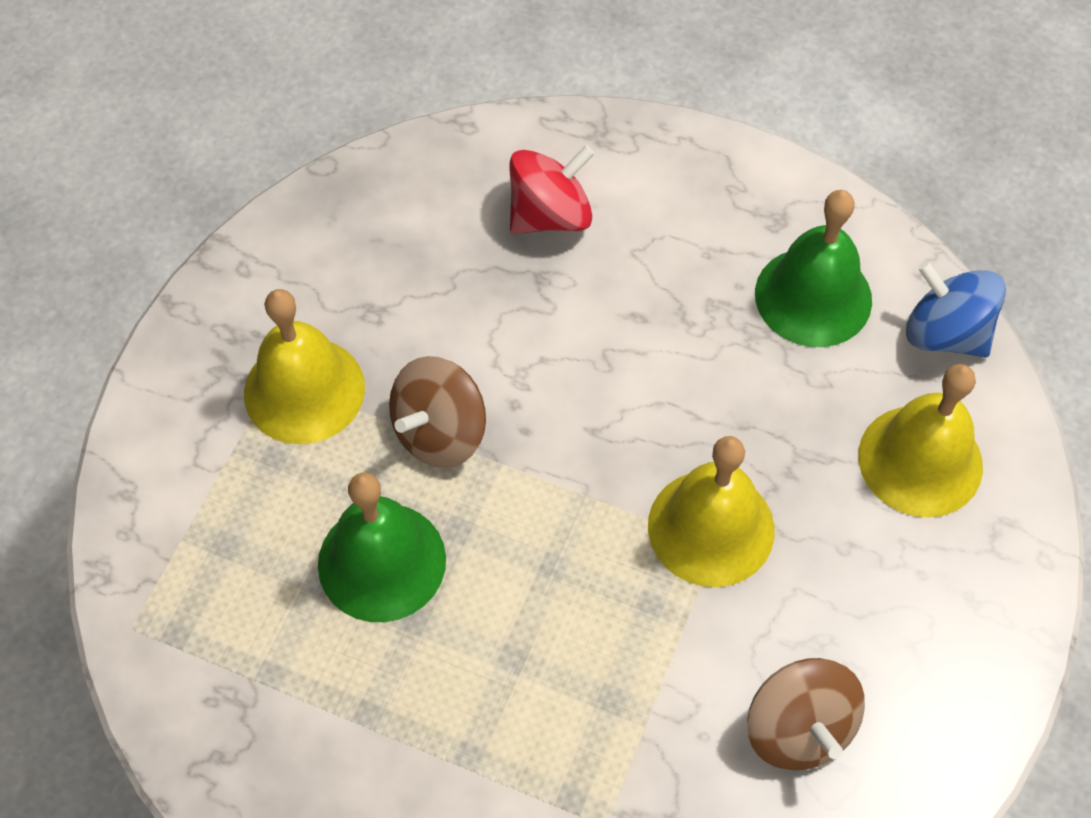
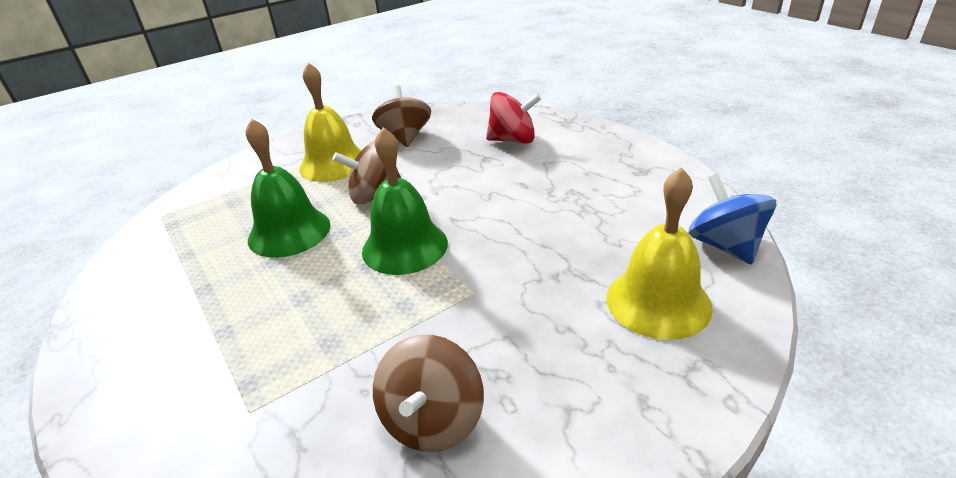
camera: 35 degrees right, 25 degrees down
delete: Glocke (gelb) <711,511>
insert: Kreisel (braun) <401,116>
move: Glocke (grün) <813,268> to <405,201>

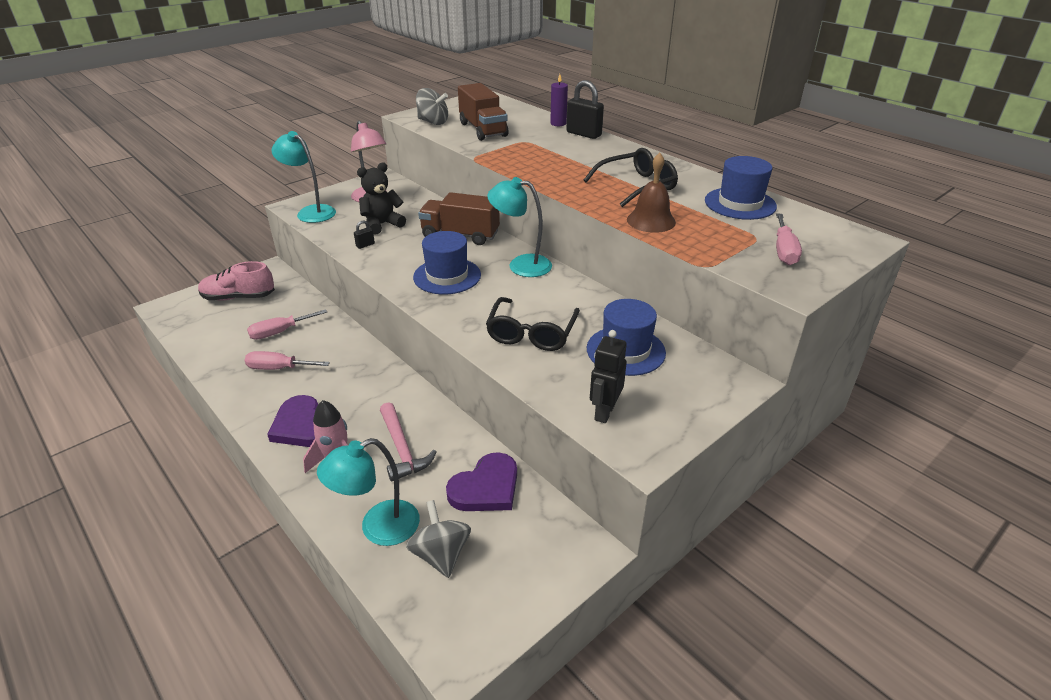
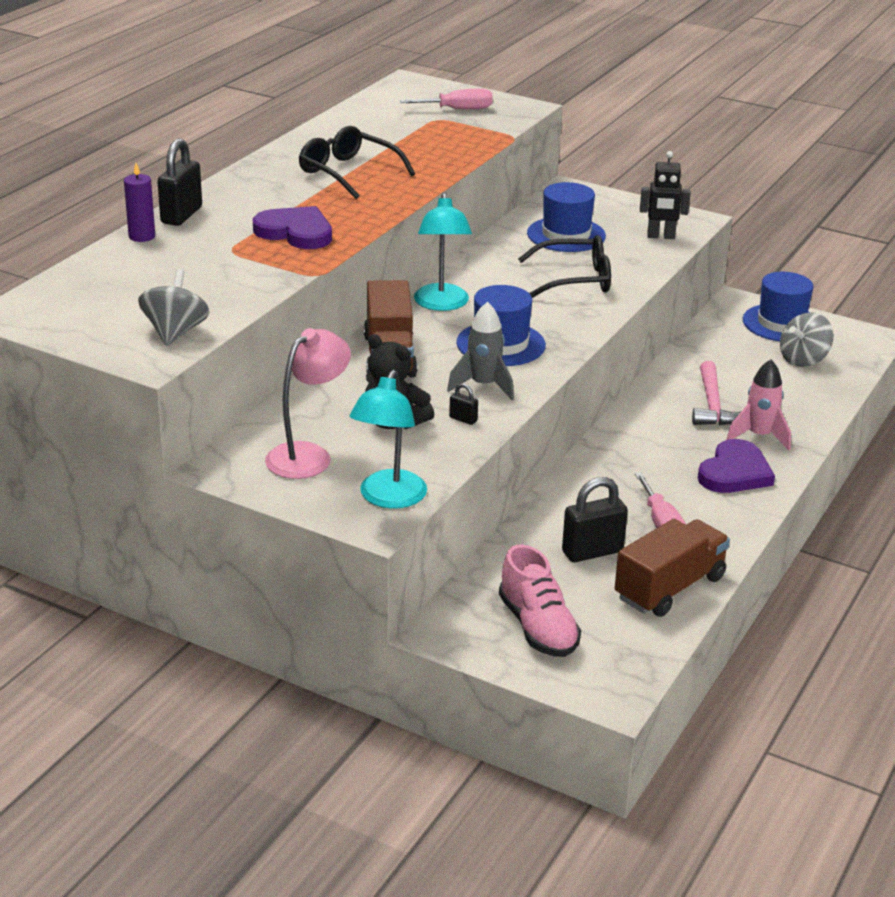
camera: 110 degrees left, 5 degrees down
delete: Glocke (braun) <651,193>; Lampe (türkis) <368,492>
insert: Rakete (grau) <480,351>
move: Lastwagen (braun) <483,112> to <672,568>; Hut (blau) <741,188> to <778,306>; Herz (lila) <481,481> to <292,227>
replace: Schraubenzieher (rosa) <287,324> to Vorhängeschloss (schwarz) <595,519>
rotate: Hammer (rosa) <408,442> = <716,393> 135 degrees clockwise

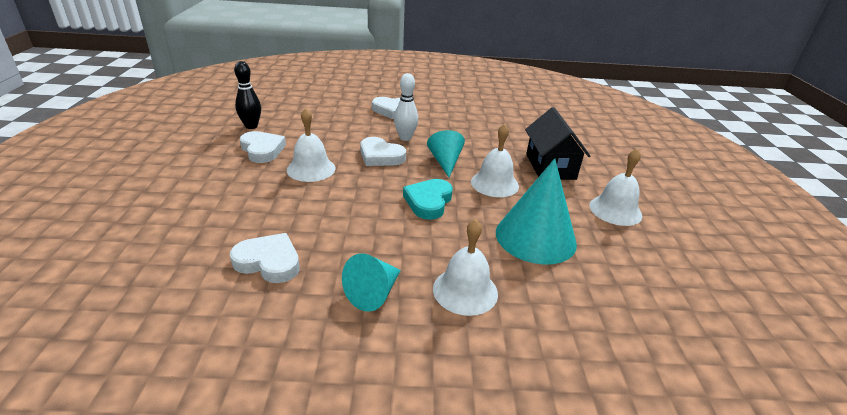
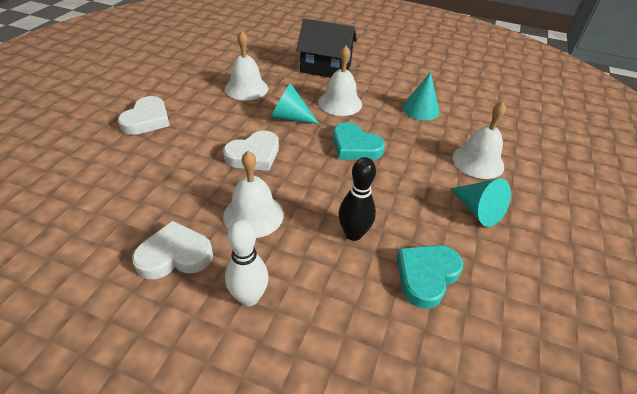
camera: 70 degrees left, 10 degrees up
move: Bowlingkegel (schwarz) <247,95> to <357,199>; Bowlingkegel (weiß) <406,107> to <247,263>; Glocke (weiß) <615,187> to <246,65>
recolor: Herz (weiß) <265,258> to Herz (türkis) <430,277>
resize: Kegel (türkis) <536,211> = <421,96> x0.58

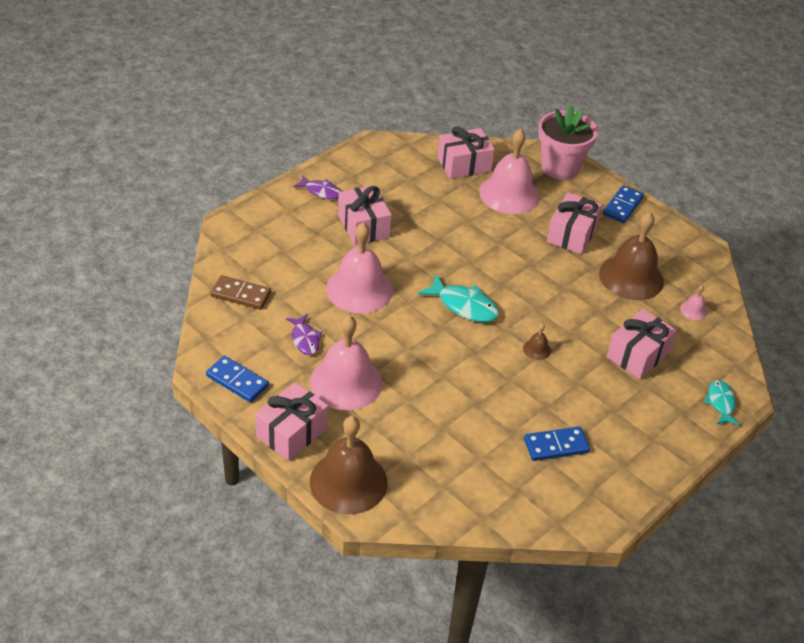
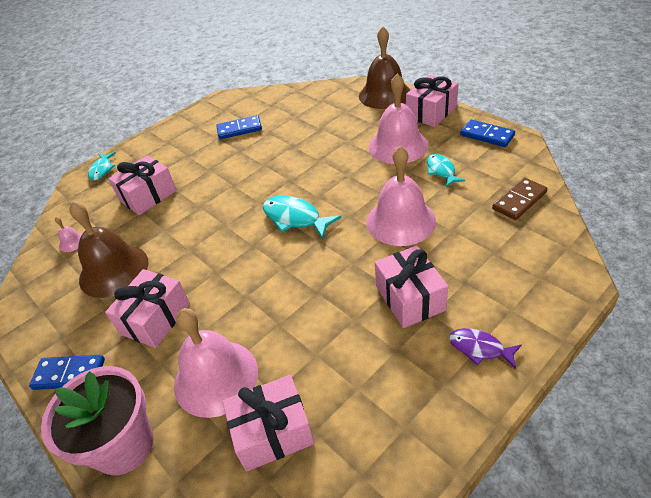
camera: 170 degrees left, 0 degrees up
delete: Glocke (braun) <537,342>
recolor: Fisch (lila) <304,334> to Fisch (türkis) <446,170>
rotate: Dominostein (blau) <623,204> = <67,372> 60 degrees clockwise; Dominostein (braun) <240,292> = <520,198> 60 degrees counterclockwise

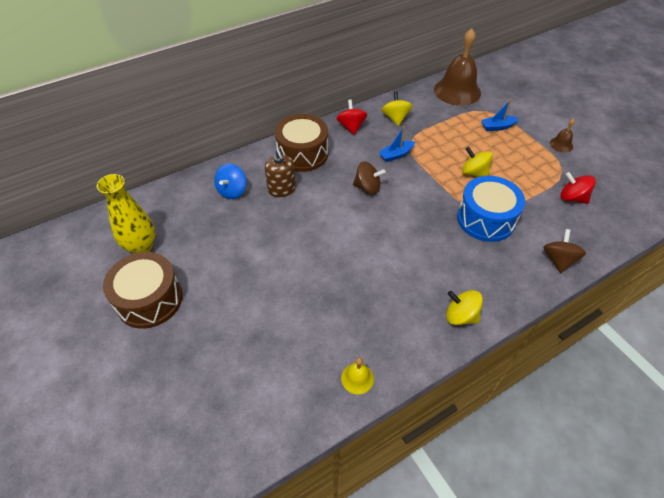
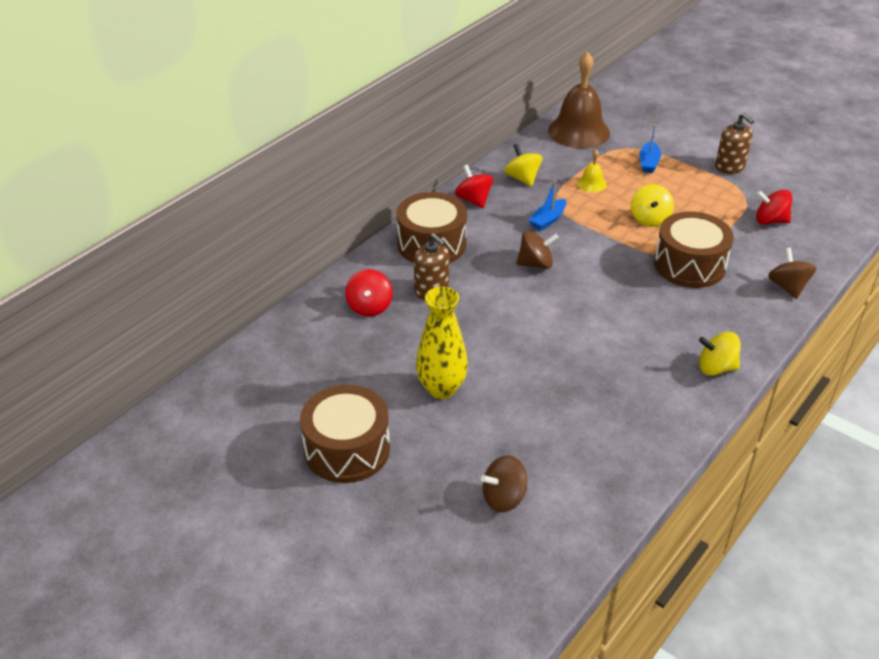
camera: 20 degrees left, 10 degrees down
insert: Kreisel (braun) <504,484>
move: Vase (gelb) <126,214> to <442,343>; Glocke (gelb) <357,375> to <592,170>
replace: Glocke (braun) <562,136> to Seifenspender (braun) <734,143>
recolor: Kreisel (blau) <230,181> to Kreisel (rot) <369,293>; Trommel (blau) <491,209> to Trommel (braun) <694,249>
rotate: Boot (blau) <500,115> = <650,148> 45 degrees counterclockwise; Kreisel (gelb) <477,162> = <652,205> 105 degrees counterclockwise

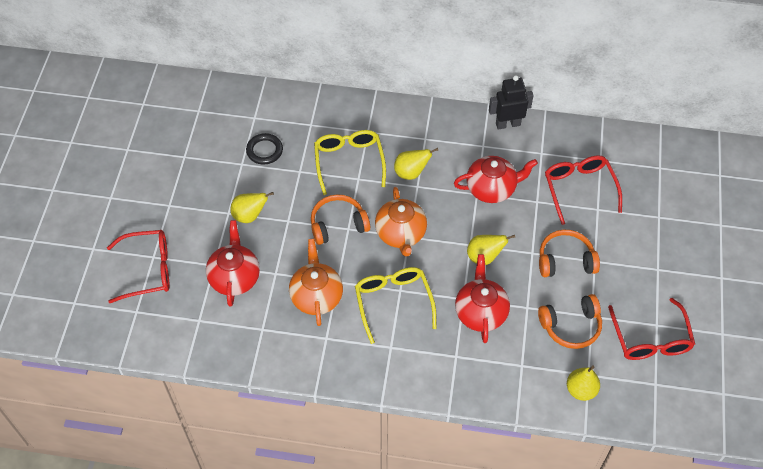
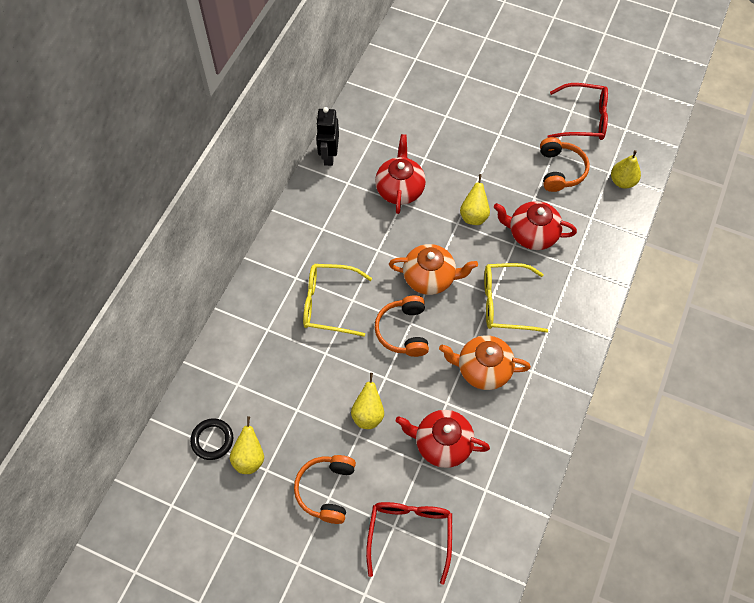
camera: 75 degrees left, 5 degrees up
delete: Brille (rot) <583,190>
move: Ring (schwarz) <264,149> to <211,439>; Birne (gelb) <416,164> to <247,445>; Kopfhörer (orange) <569,253> to <325,489>

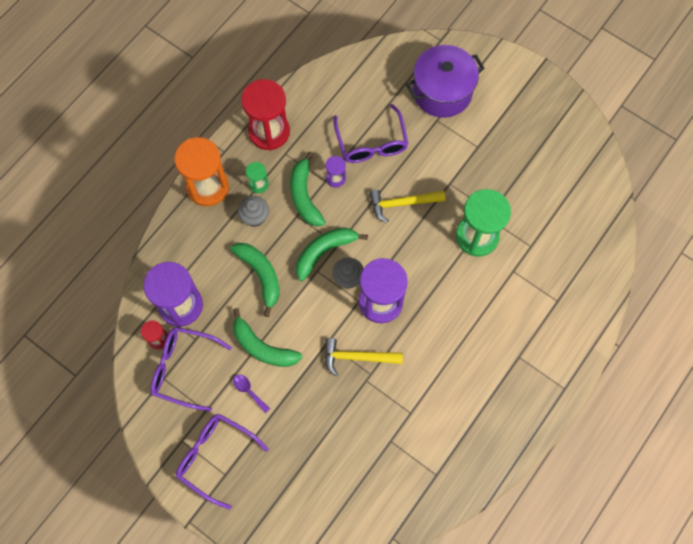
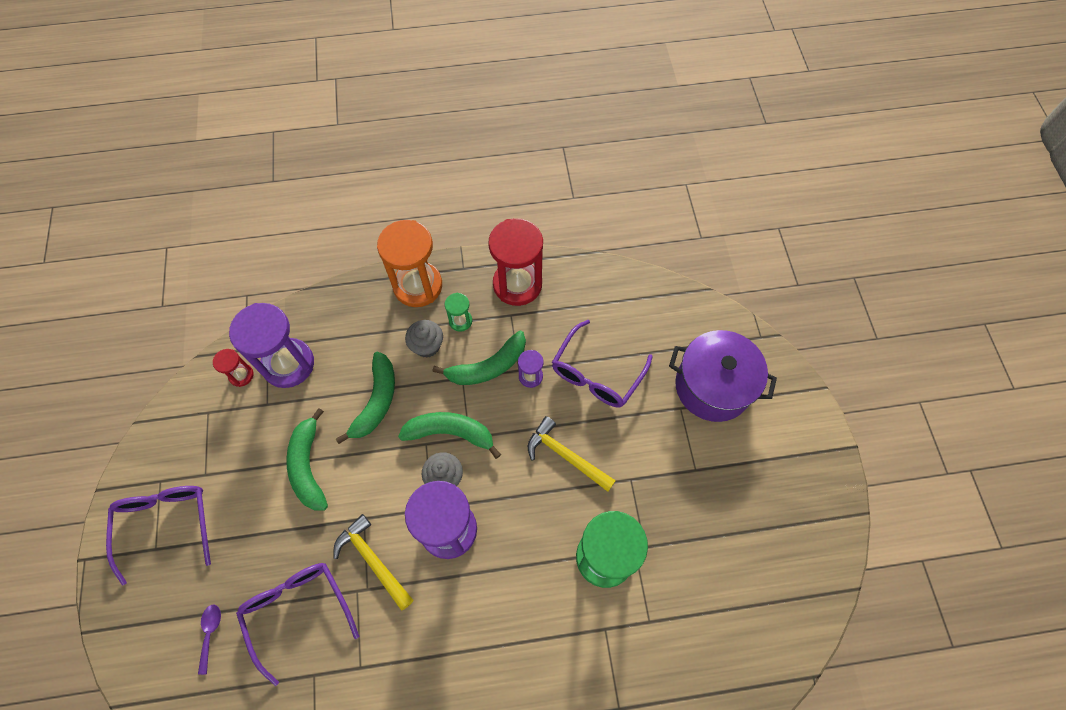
camera: 45 degrees right, 5 degrees down
move: Brille (lila) <191,369> to <297,624>; Löffel (lila) <251,394> to <209,639>
rotate: Banane (grün) <307,189> = <479,357> 150 degrees counterclockwise

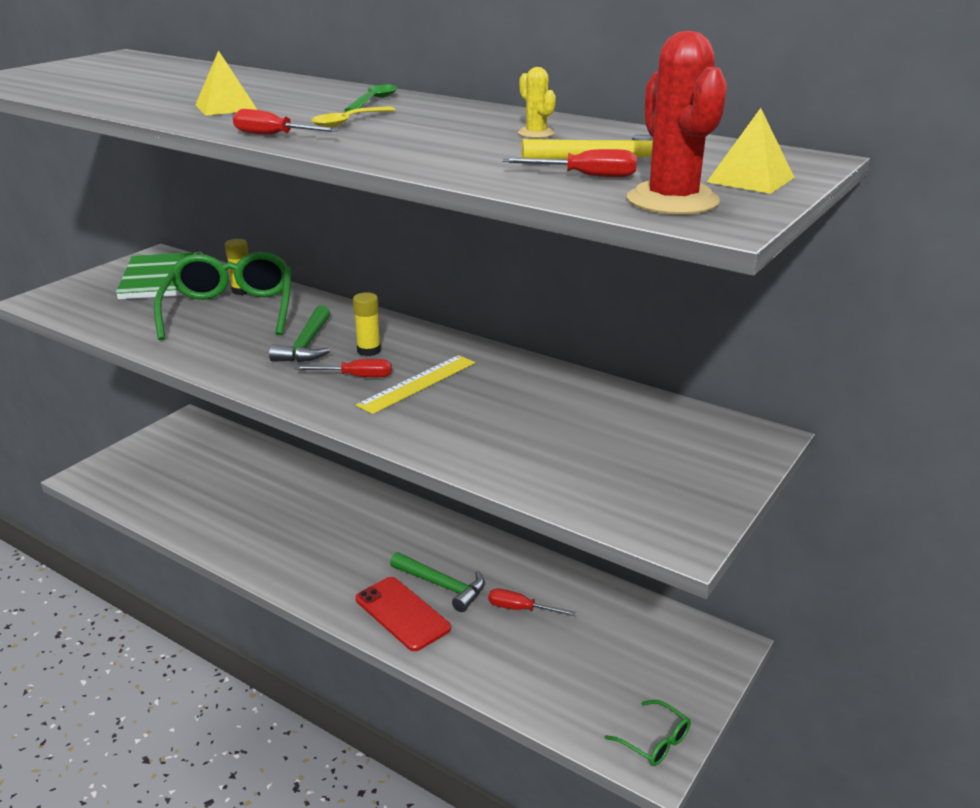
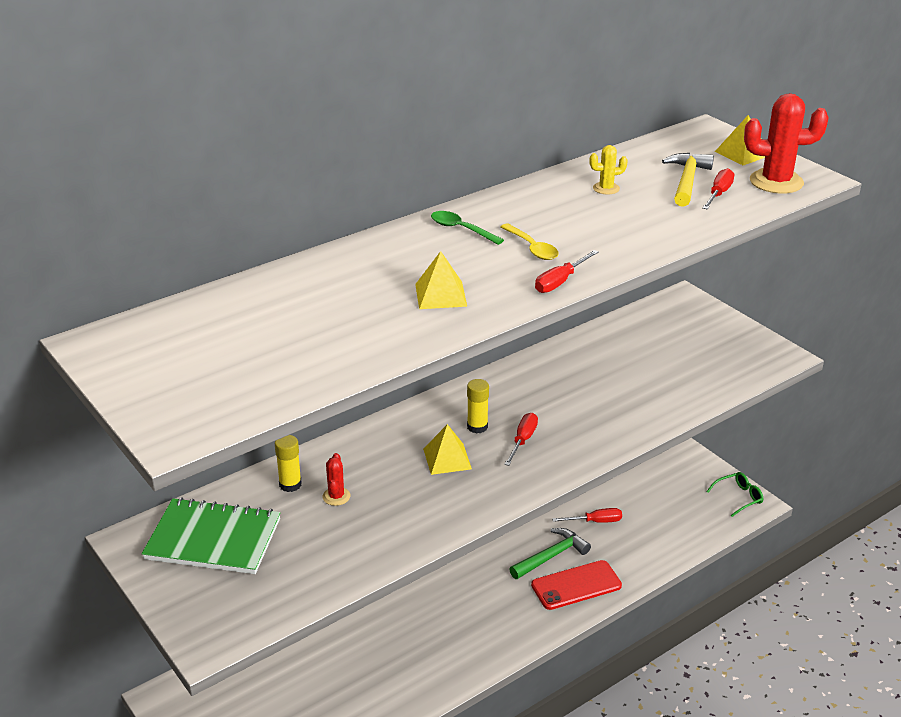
camera: 70 degrees left, 5 degrees up
delete: Lineal (gelb) <415,384>
replace: Brille (grün) <222,296> to Kaktus (rot) <336,479>; Hammer (grün) <299,333> to Pyramide (gelb) <447,449>
rotate: Schraubenzieher (rot) <532,602> = <587,515> 135 degrees counterclockwise

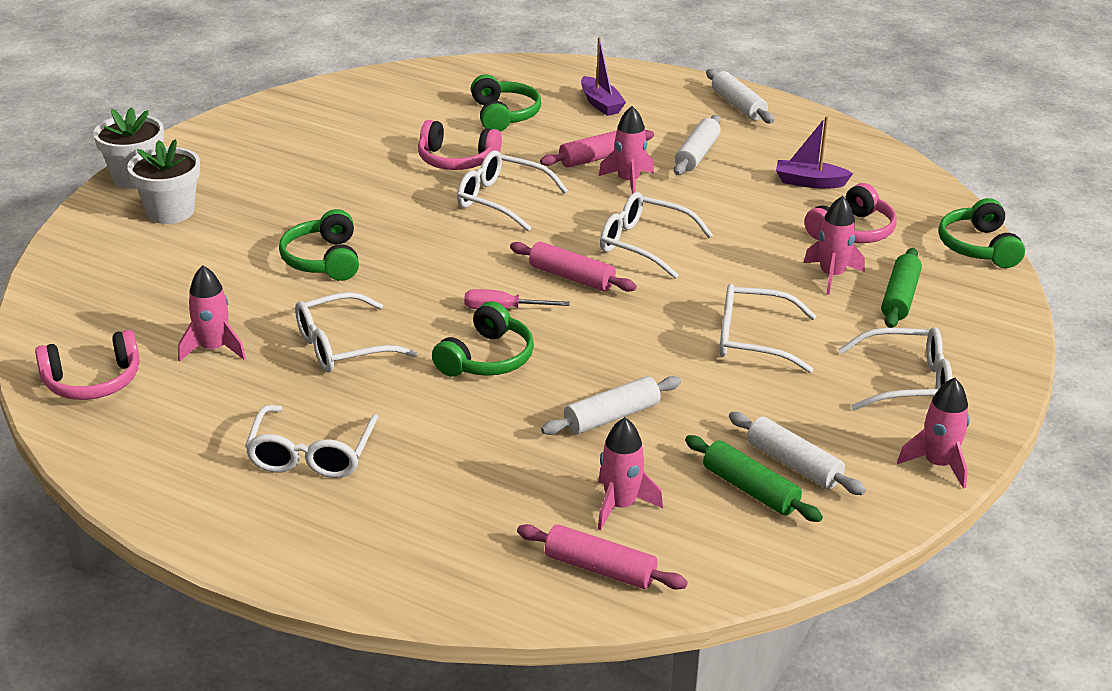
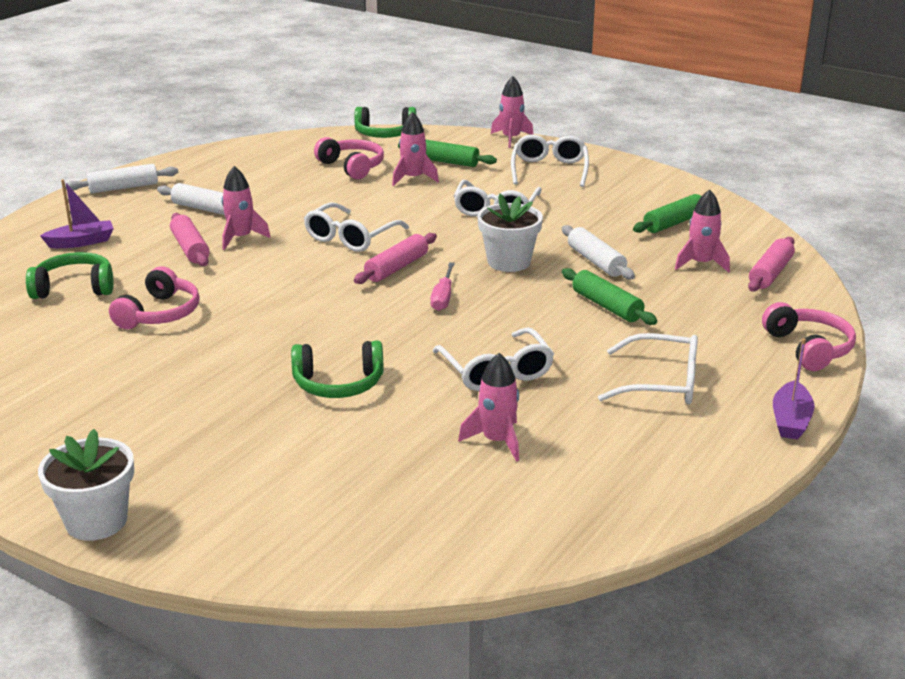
camera: 85 degrees left, 5 degrees down
delete: Brille (weiß) <512,190>; Kopfhörer (grün) <483,339>; Nudelholz (weiß) <797,453>
insert: Nudelholz (grün) <609,296>
move: Boot (lila) <814,152> to <794,389>; Blumentopf (weiß) <163,181> to <510,233>; Kopfhörer (rosa) <87,365> to <809,336>; Rakete (rosa) <933,433> to <512,112>

